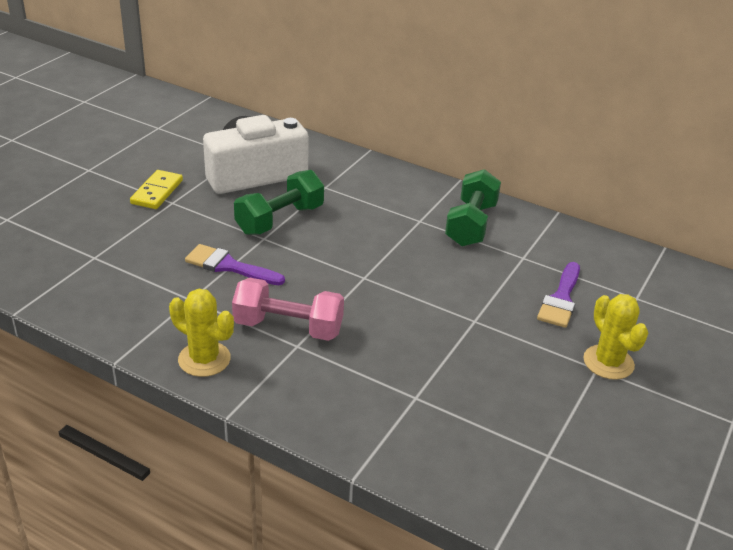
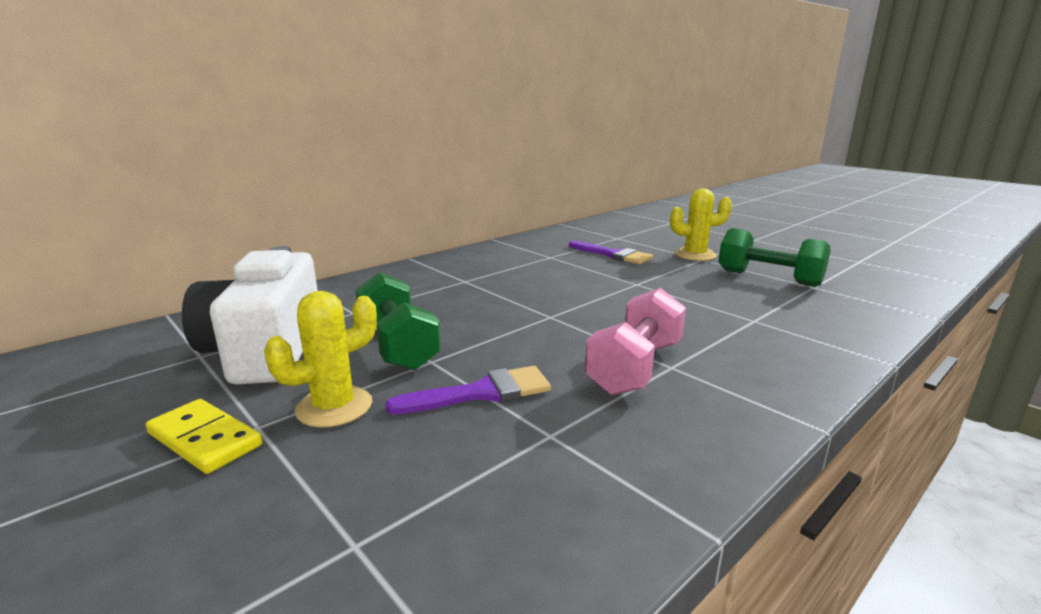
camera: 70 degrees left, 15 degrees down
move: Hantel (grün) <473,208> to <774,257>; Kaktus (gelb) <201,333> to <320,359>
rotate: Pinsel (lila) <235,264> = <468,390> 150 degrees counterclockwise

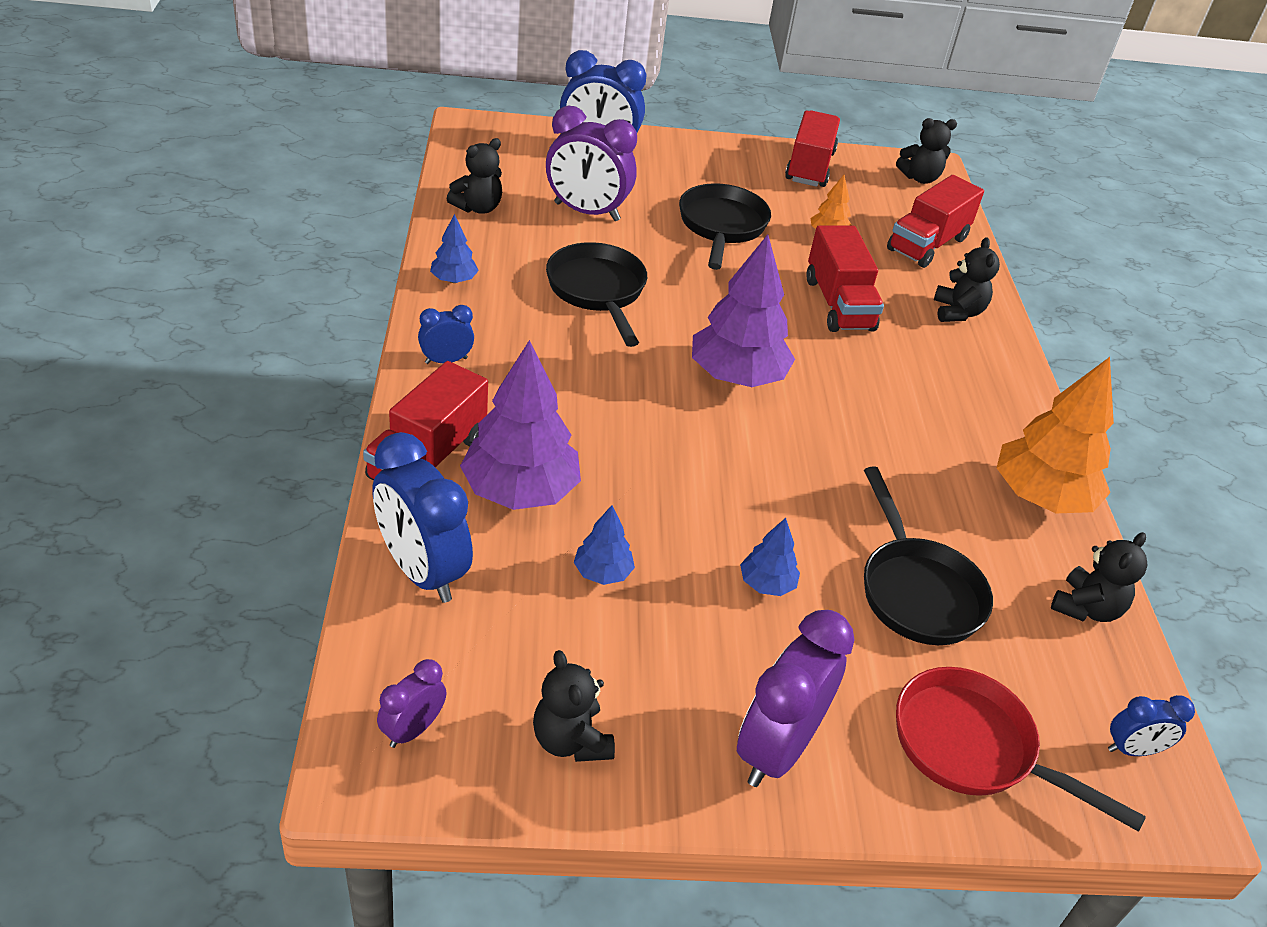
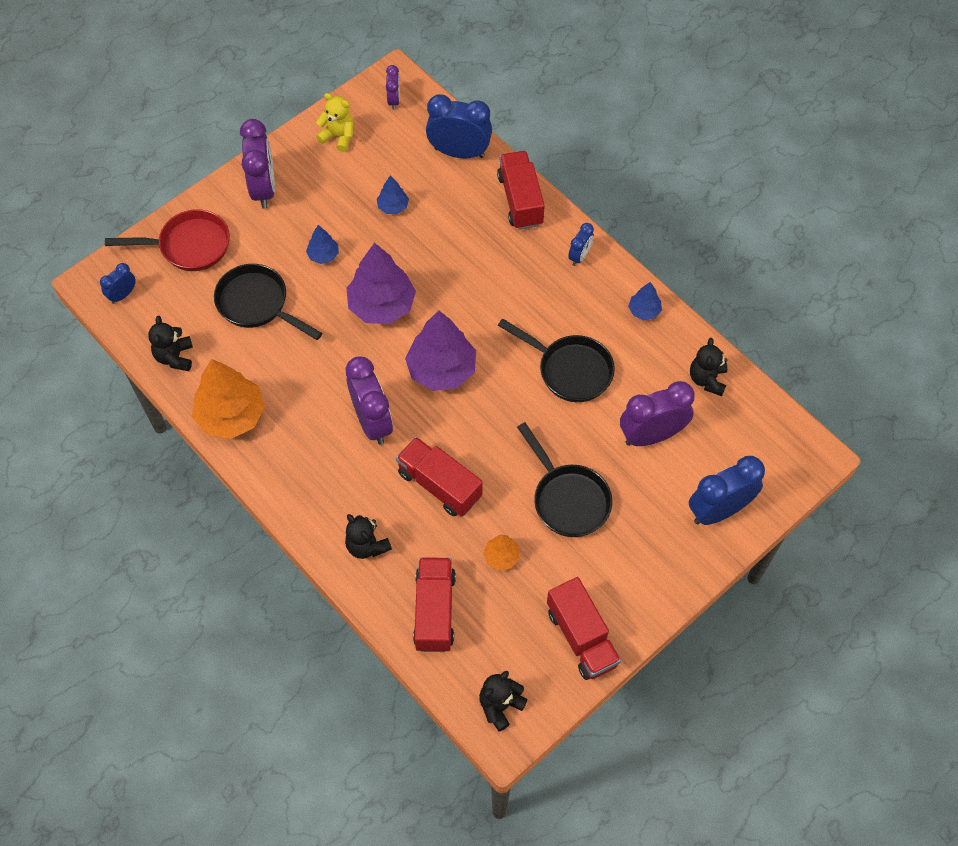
camera: 145 degrees right, 20 degrees up
insert: Wecker (lila) <369,400>
move: Baum (lila) <520,425> to <381,283>
recolor: Teddybär (schwarz) <574,706> to Teddybär (gelb) <335,122>

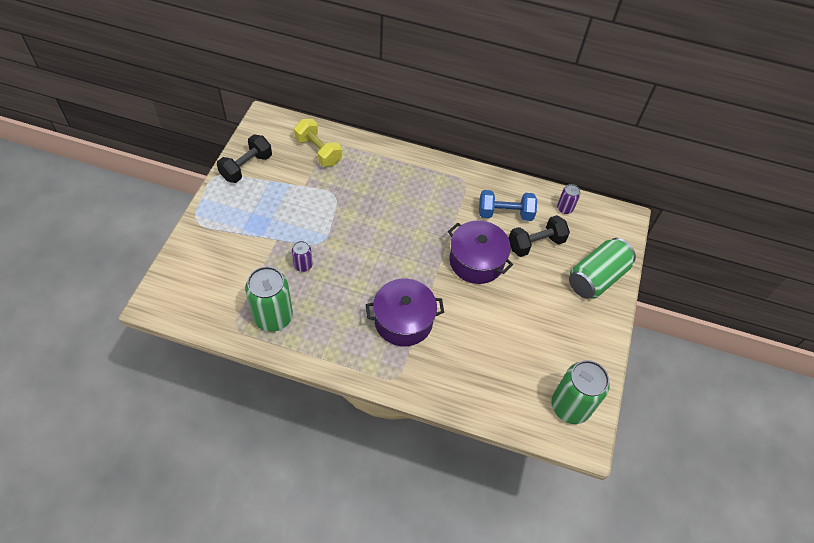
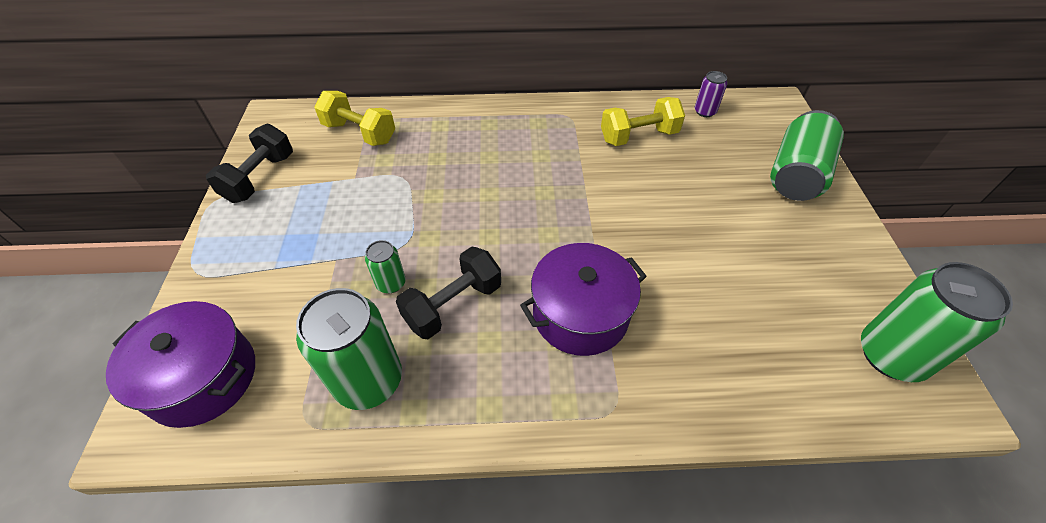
camera: 15 degrees left, 5 degrees down
move: Hantel (schwarz) <539,236> to <448,292>; Kochtopf (lila) <480,252> to <180,364>
recolor: Hantel (blau) <508,205> to Hantel (gelb) <643,121>; Dose (lila) <302,256> to Dose (grün) <385,266>

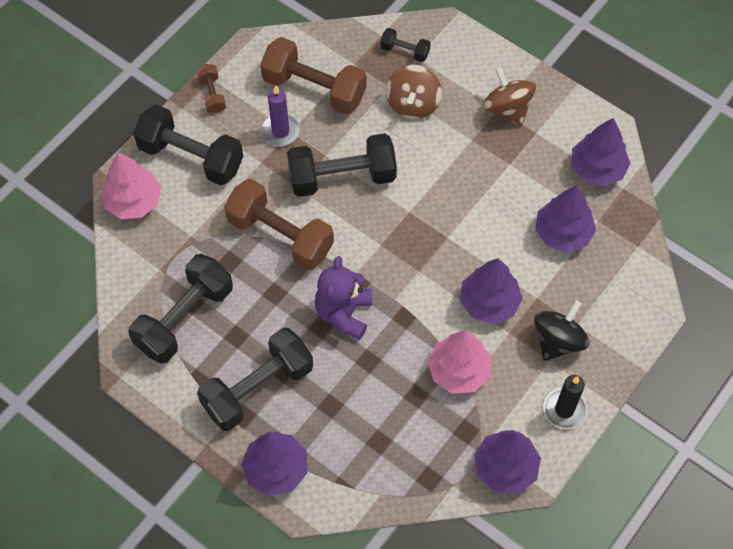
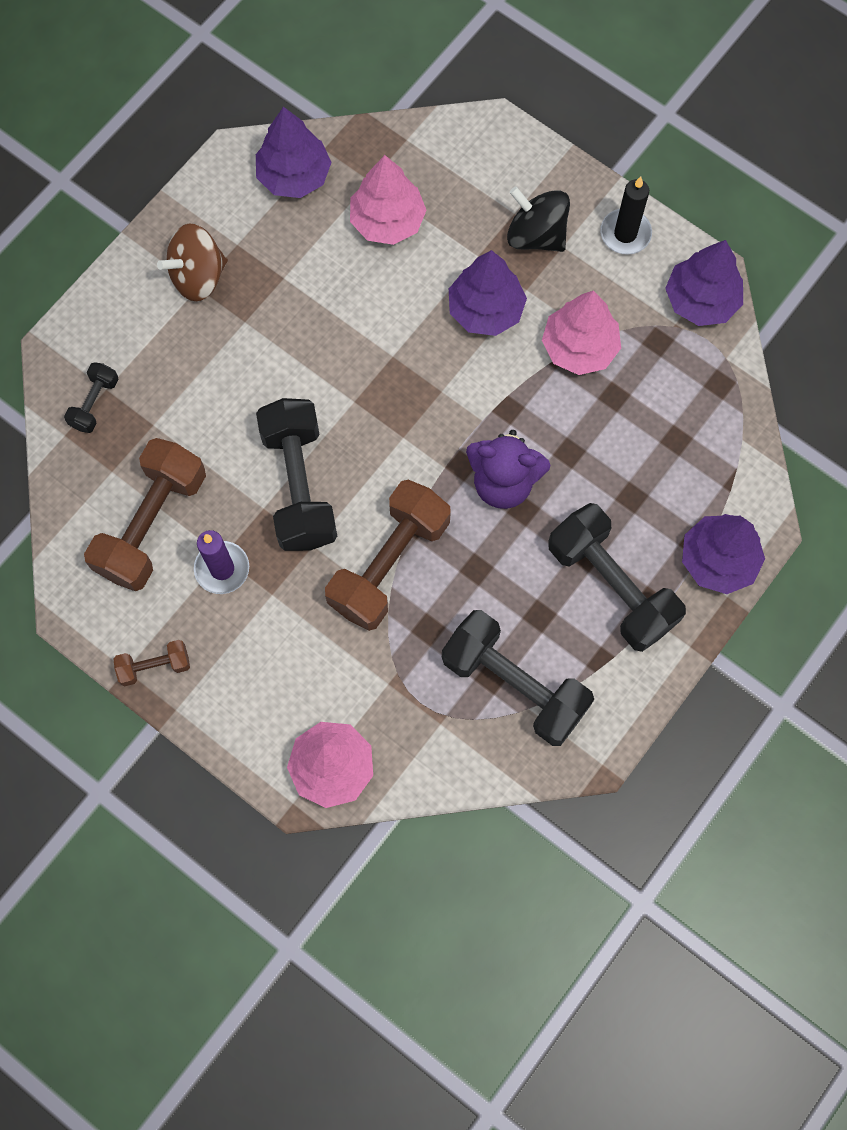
camera: 90 degrees left, 10 degrees up
delete: Kreisel (braun) <414,92>; Hantel (schwarz) <188,145>
recolor: Baum (lila) <565,219> to Baum (rosa) <388,200>

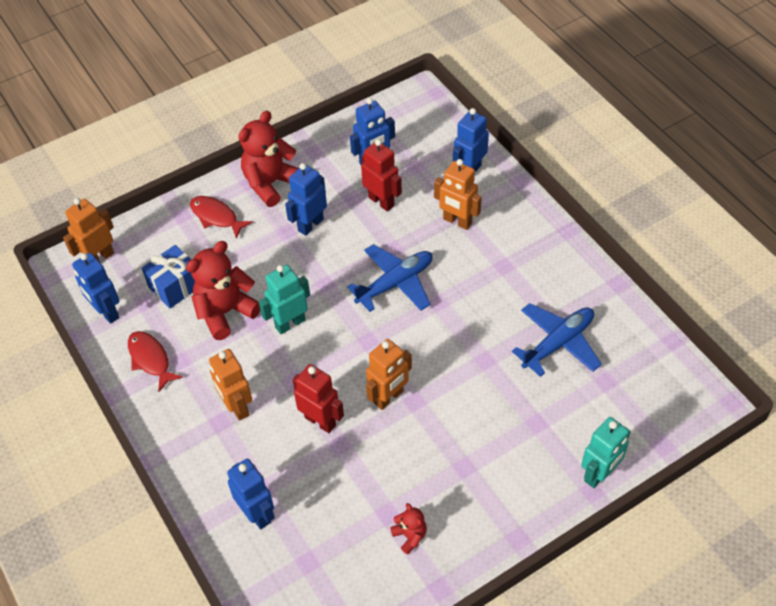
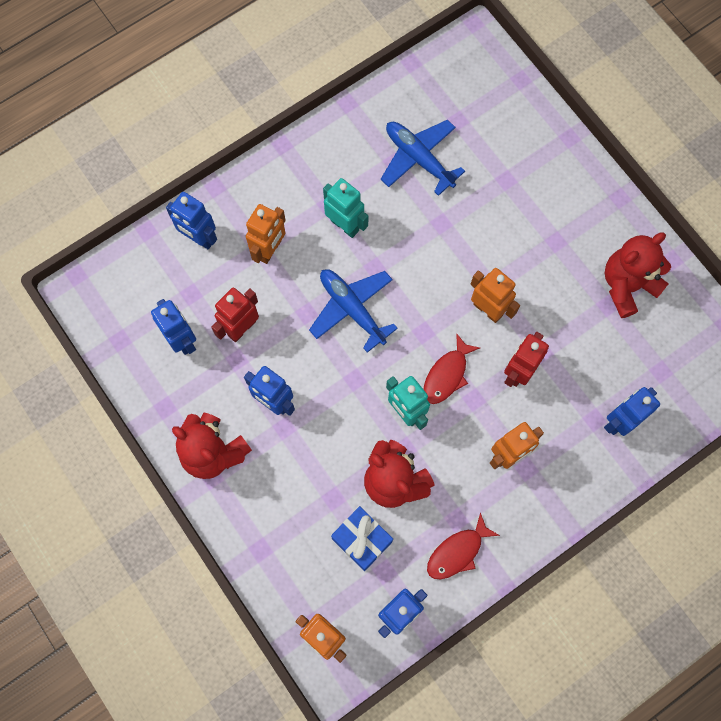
camera: 95 degrees left, 20 degrees up
move: Fisch (rot) <221,217> to <452,368>; Roboter (türkis) <605,452> to <345,208>
resize: Teddybär (rot) <408,529> = <638,275> x2.03

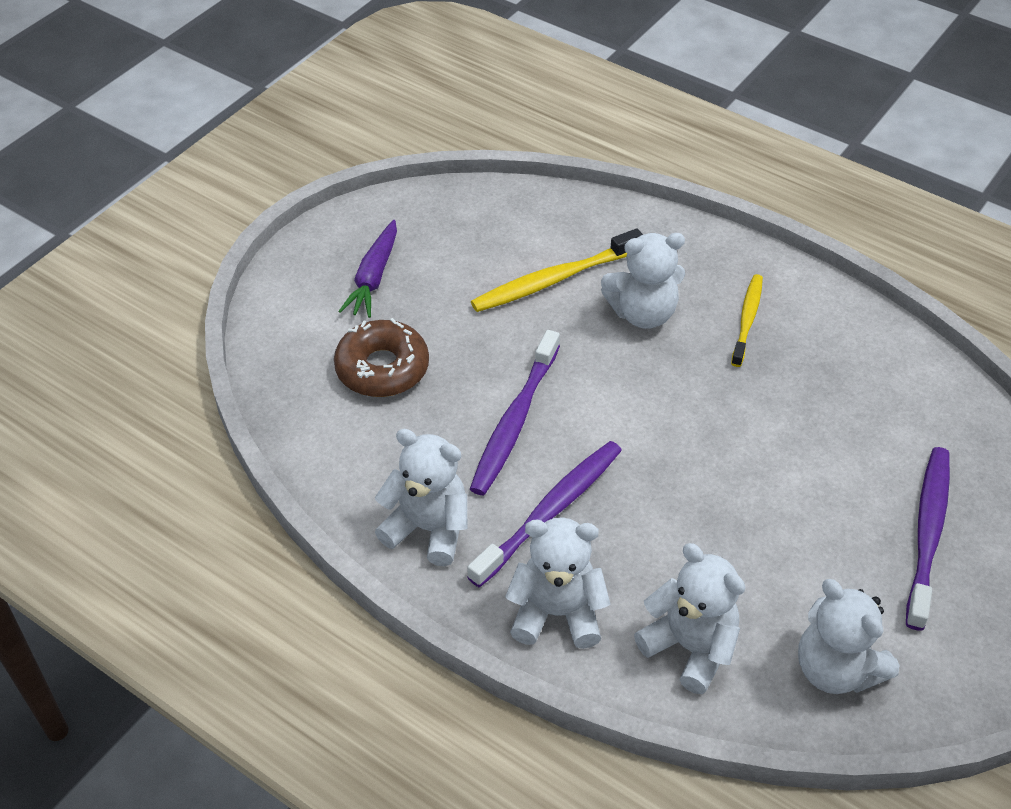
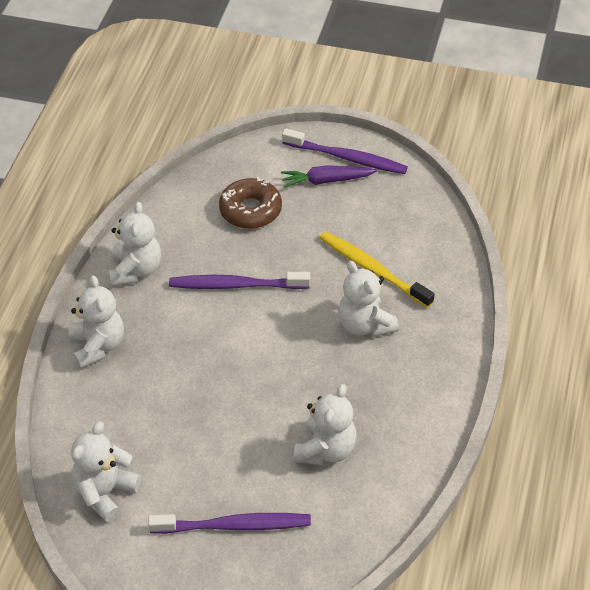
camera: 70 degrees right, 0 degrees up
delete: Zahnbürste (gelb) <747,320>
move: Zahnbürste (lila) <544,514> to <345,151>; Teddybär (weiß) <689,618> to <325,424>

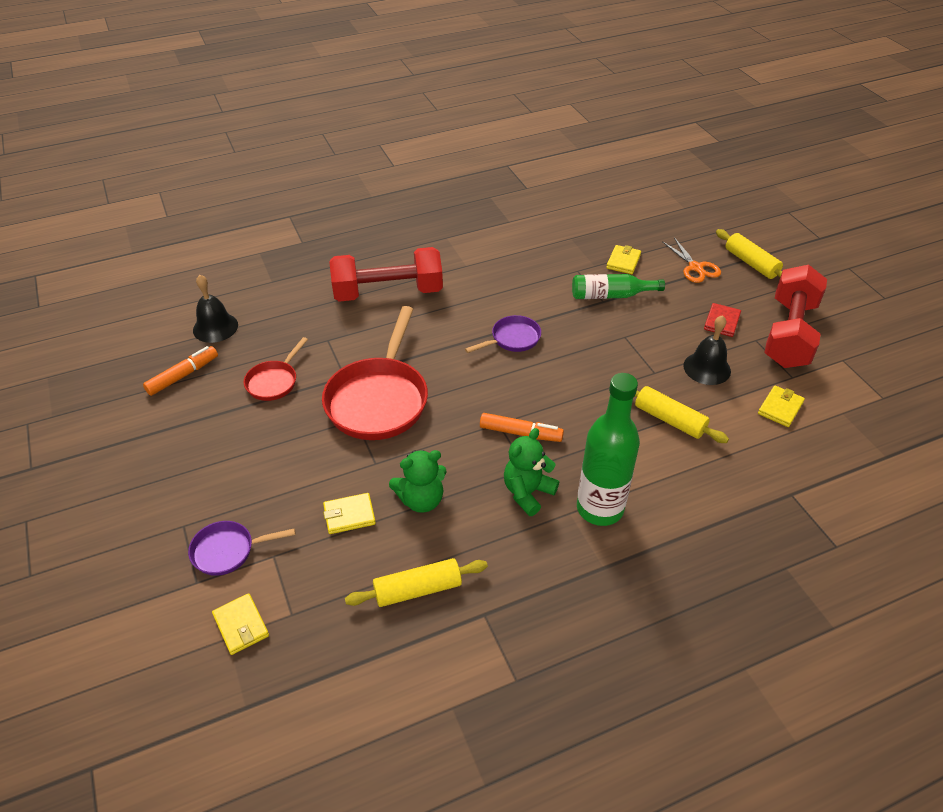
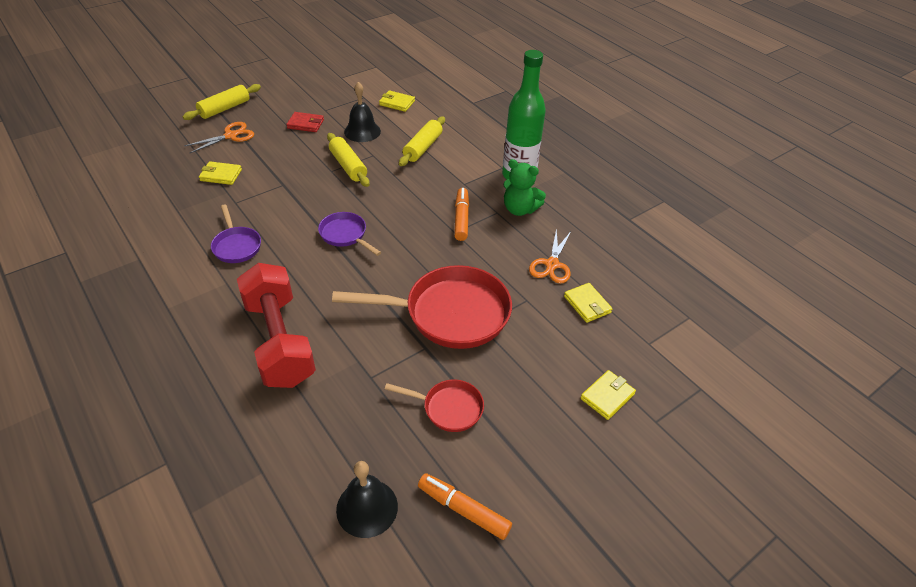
camera: 105 degrees left, 0 degrees up
delete: Hantel (rot) <795,316>; Flasche (grün) <618,286>
move: Pfanne (lila) <241,548> to <236,233>; Nudelholz (gelb) <416,582> to <348,160>; Geldbörse (gelb) <240,624> to <608,395>
replace: Teddybär (grün) <418,481> to Schere (orange) <550,256>

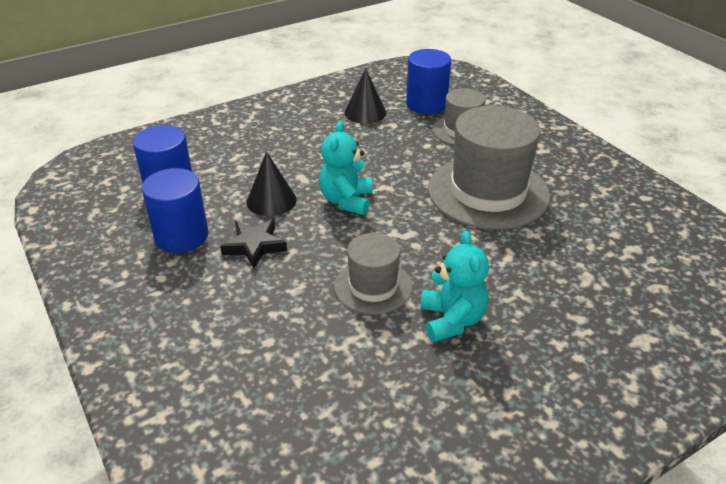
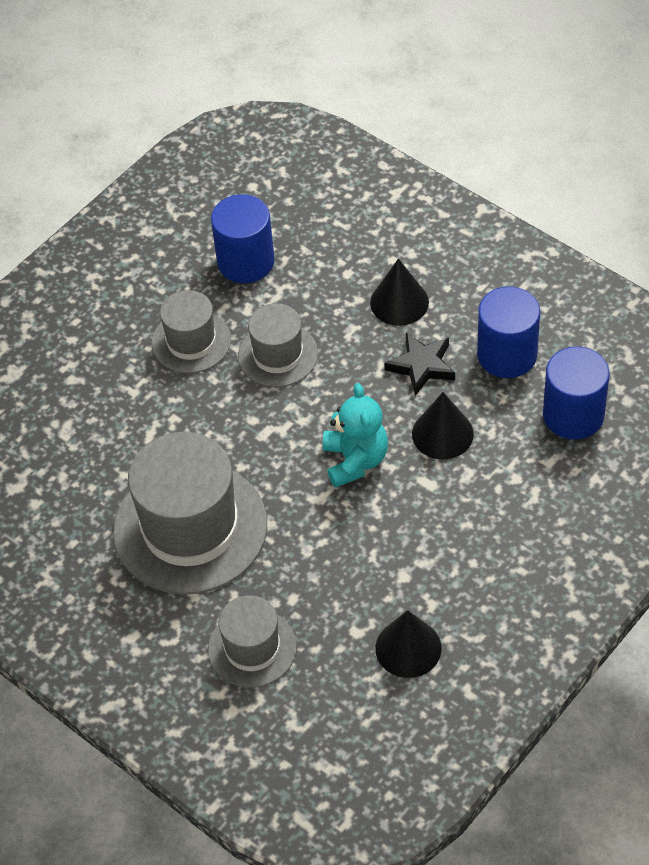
camera: 165 degrees right, 15 degrees up
insert: Kegel (schwarz) <399,292>
move: Vollzylinder (blau) <428,81> to <242,238>
replace: Teddybär (türkis) <455,286> to Hut (grau) <191,331>

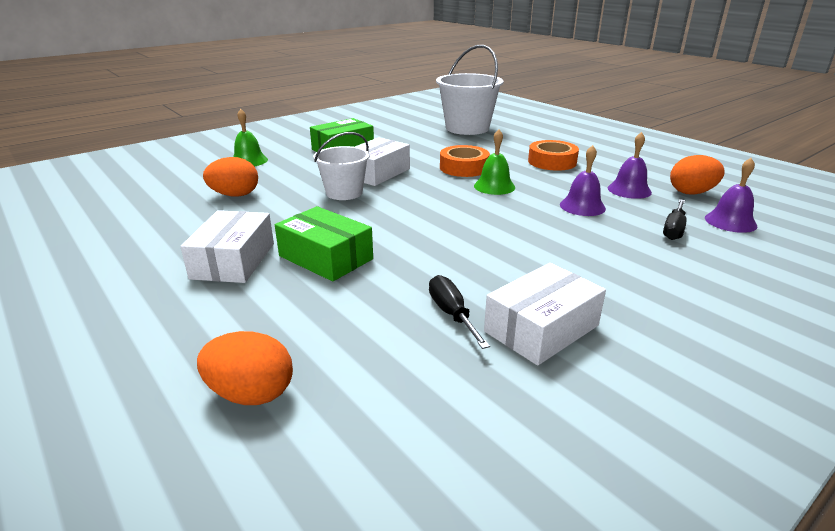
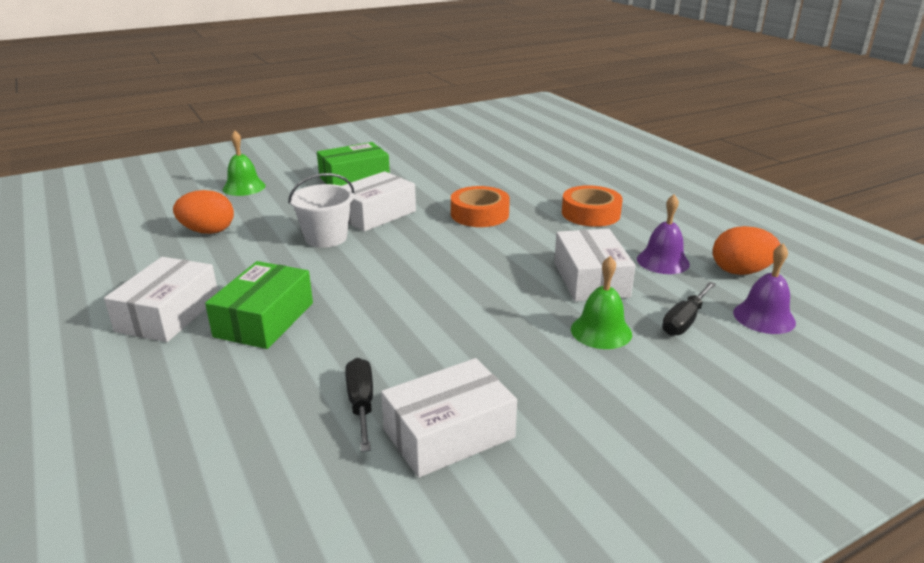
camera: 10 degrees right, 0 degrees up
delete: Eimer (weiß) <470,90>; Ei (orange) <245,368>
move: Glocke (grün) <494,162> to <601,302>
replace: Glocke (lila) <583,180> to Schachtel (weiß) <594,265>
rotate: Schachtel (grün) <324,243> = <259,305> 60 degrees clockwise

